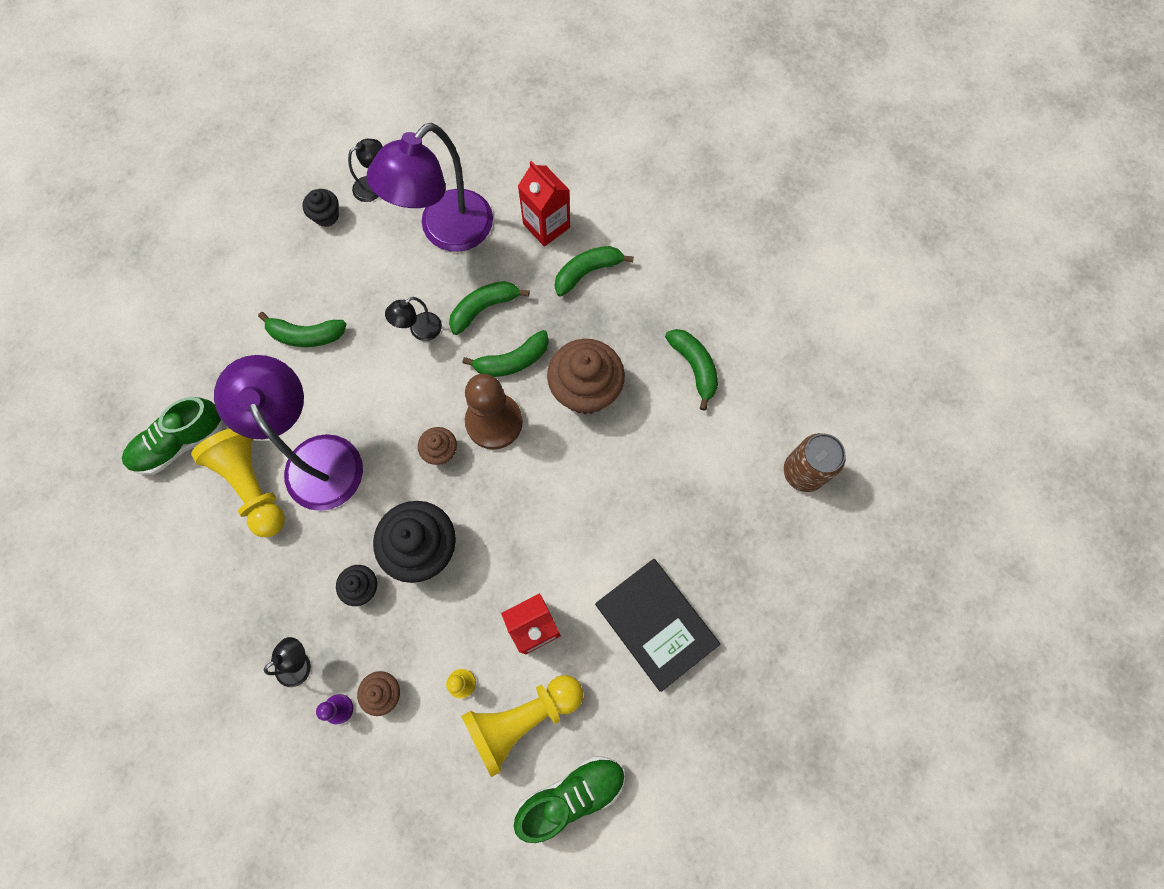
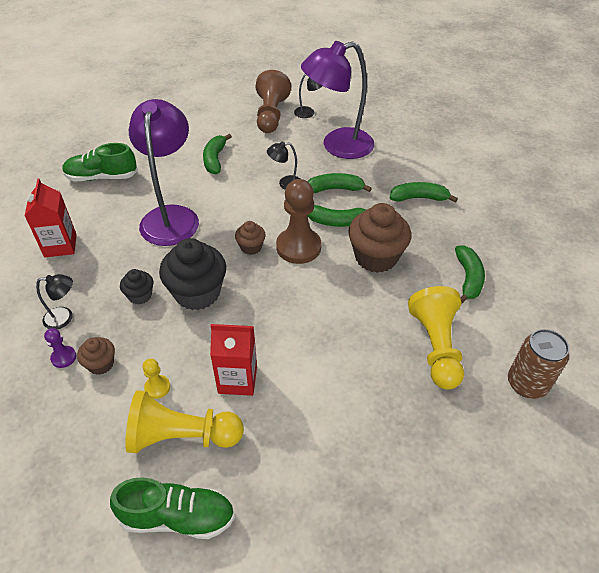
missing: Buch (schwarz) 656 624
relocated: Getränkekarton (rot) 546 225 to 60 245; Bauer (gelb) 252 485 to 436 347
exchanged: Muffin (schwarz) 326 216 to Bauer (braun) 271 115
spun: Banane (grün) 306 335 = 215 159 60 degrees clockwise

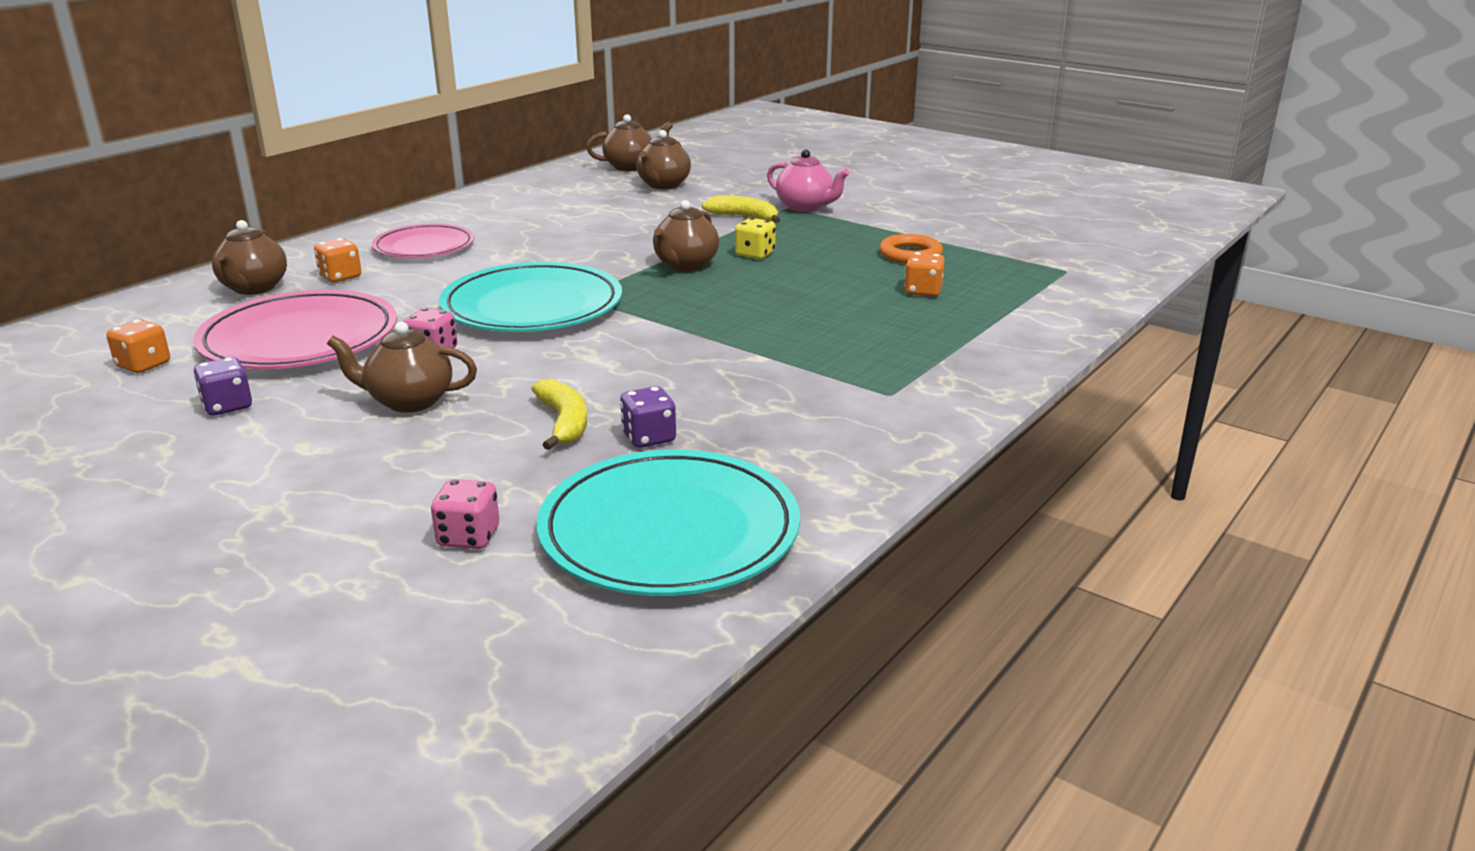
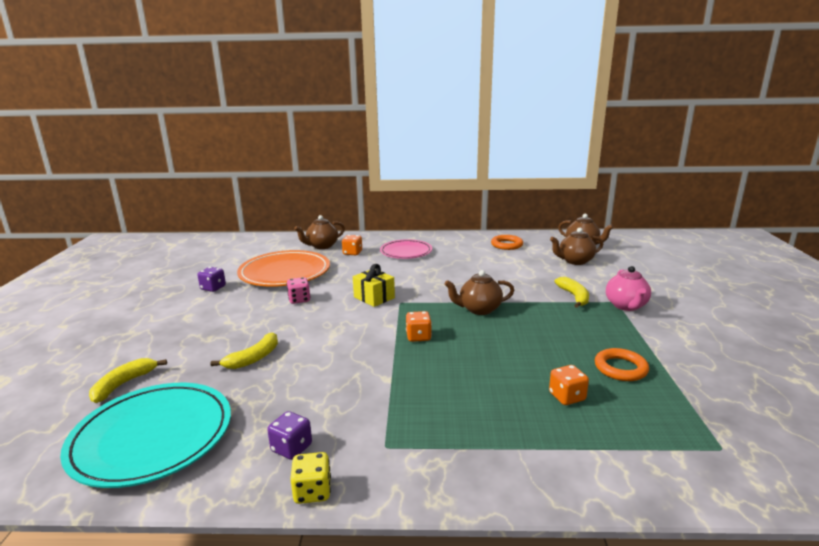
missing: Teekanne (braun) 409 401
appeared: Ring (orange) 506 245
relocated: Spielwürfel (gelb) 755 254 to 312 491; Spielwürfel (orange) 143 365 to 418 337; Spielwürfel (lila) 648 438 to 291 448
exchanged: Teller (türkis) 532 306 to Geschenk (gelb) 374 297; Spielwürfel (rosa) 468 537 to Banane (gelb) 123 384
colour: Teller (rosa) 300 339 to Teller (orange) 285 272

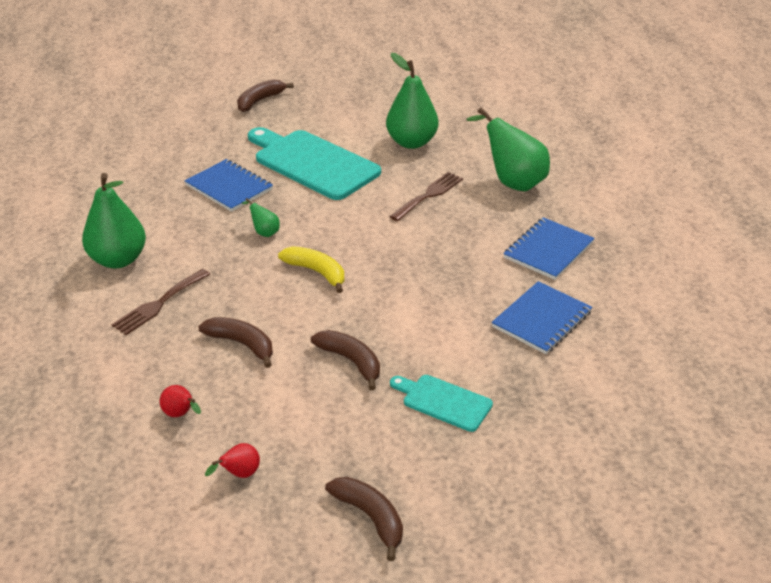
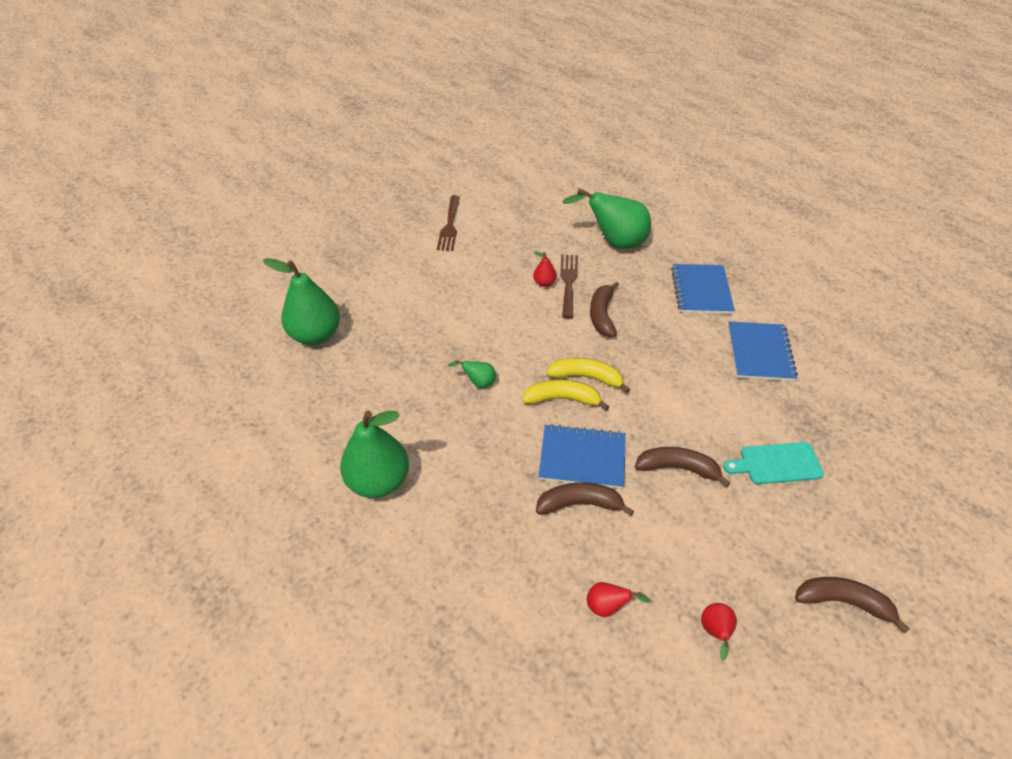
missing: Schneidebrett (türkis) 313 163
appeared: Birne (rot) 544 283; Banane (gelb) 586 377
relocated: Birne (grün) 411 142 to 315 335; Banane (braun) 260 101 to 602 315; Notizbuch (blau) 229 187 to 582 458; Gabel (braun) 159 304 to 449 226

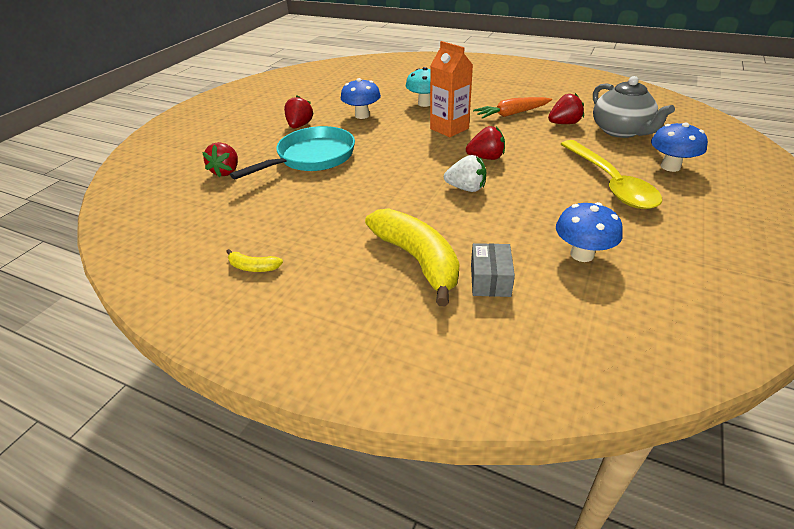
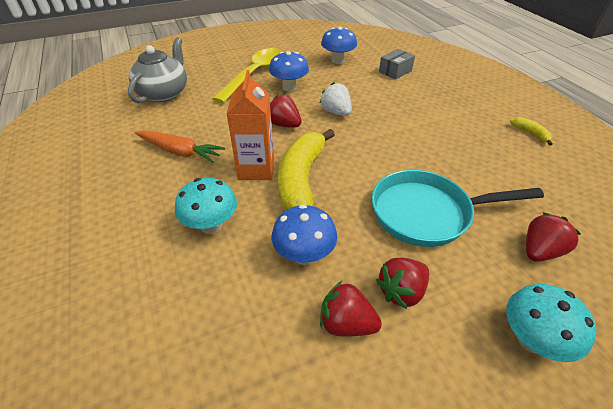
appeared: Pilz (türkis) 531 340
relocated: Erdbeere (rot) 564 123 to 346 323; Pilz (blau) 670 167 to 289 87; Banane (gelb) 417 259 to 301 180

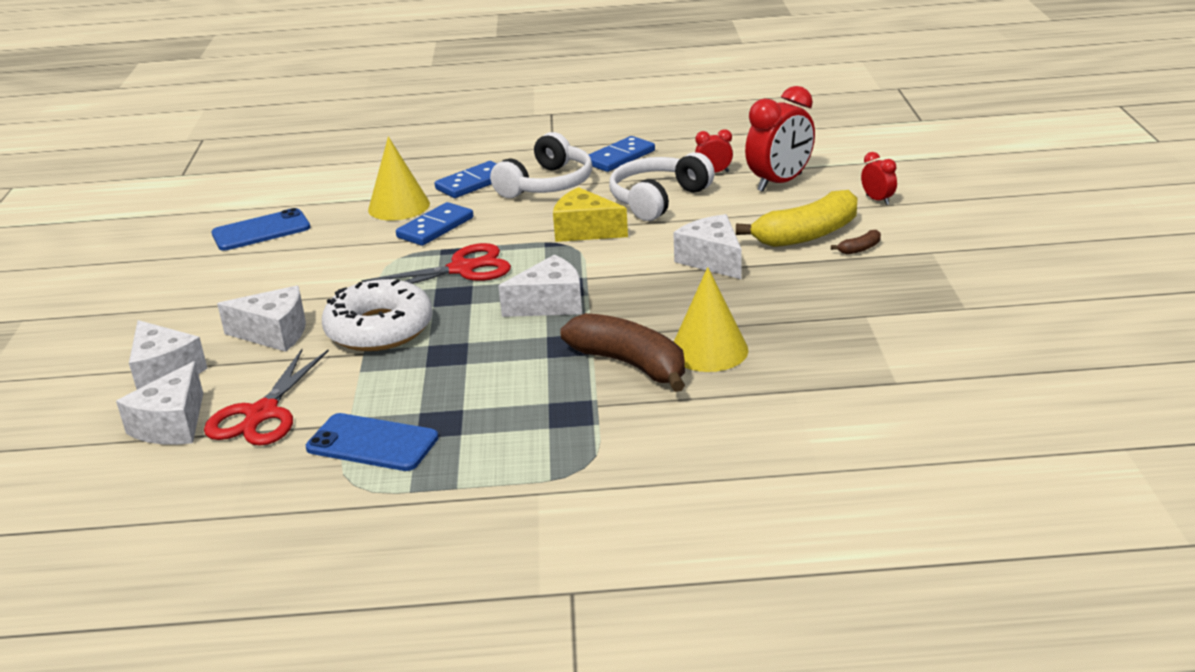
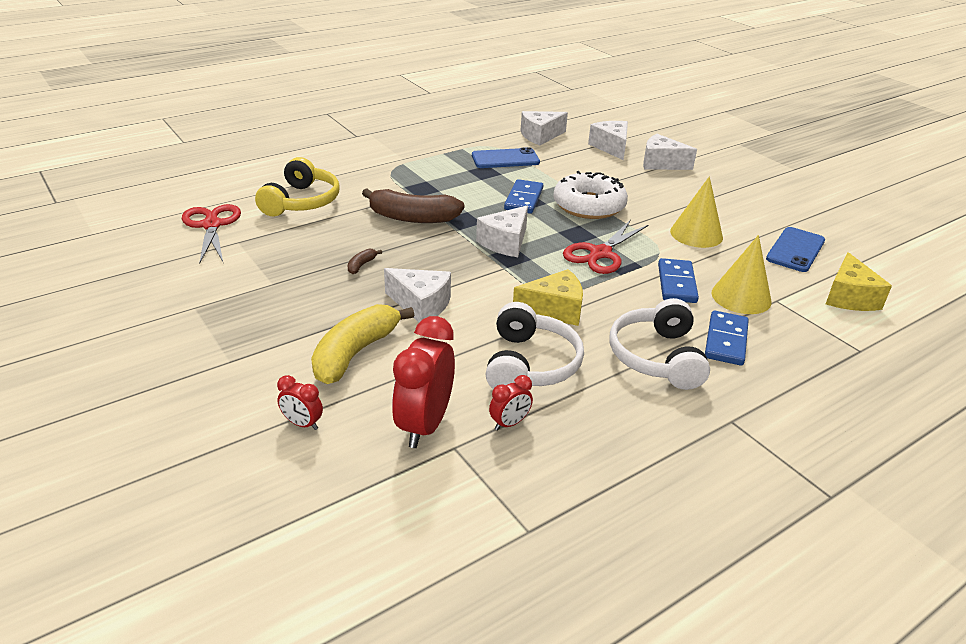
appeared: Kopfhörer (gelb) 301 202; Käse (gelb) 849 297
relocated: Dominostein (blau) 619 157 to 524 199; Banane (braun) 860 249 to 361 265; Kegel (gelb) 709 350 to 696 234; Käse (weiß) 274 333 to 540 136; Schere (rot) 262 414 to 211 225

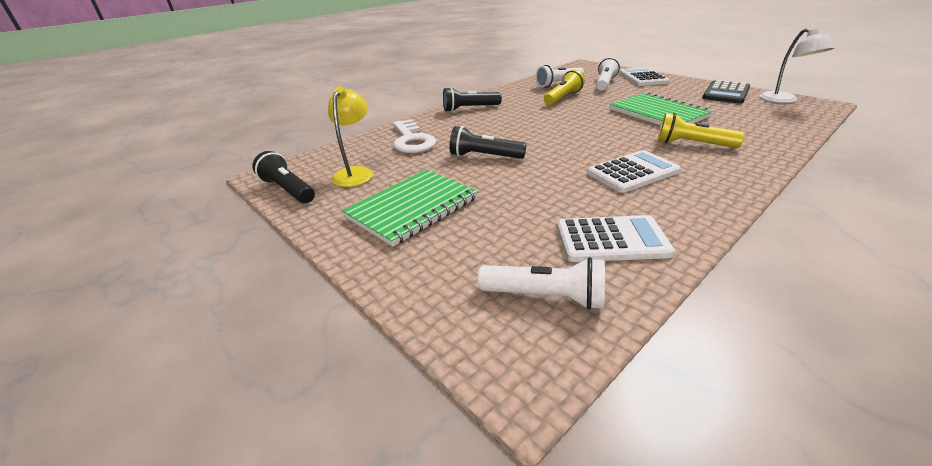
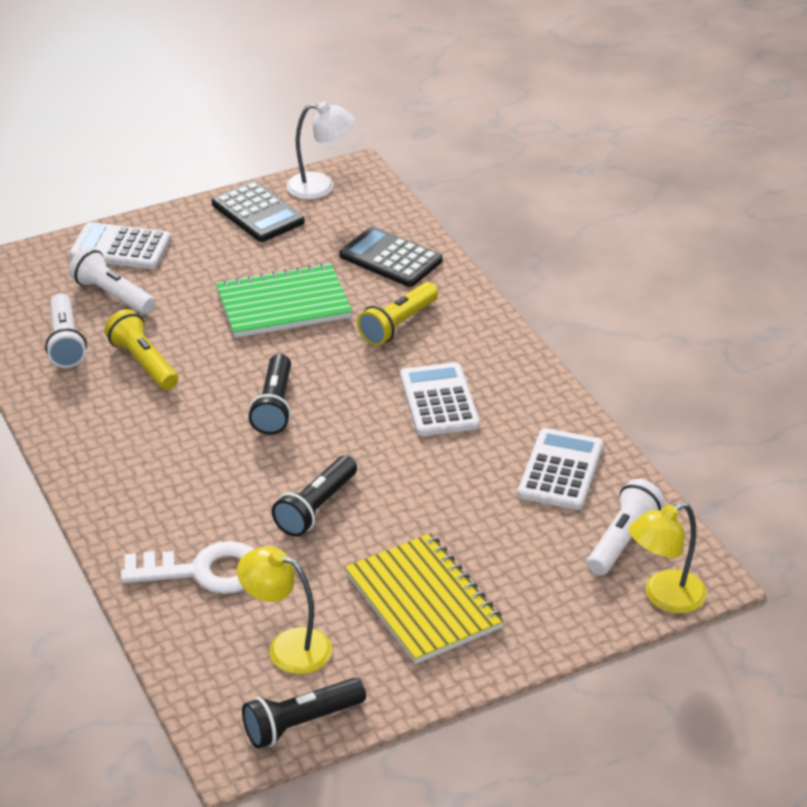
appeared: Taschenrechner (schwarz) 391 258; Lampe (gelb) 664 597
relocated: Taschenlampe (schwarz) 470 109 to 274 406
colour: Notizbuch (grün) 412 208 to Notizbuch (gelb) 423 601

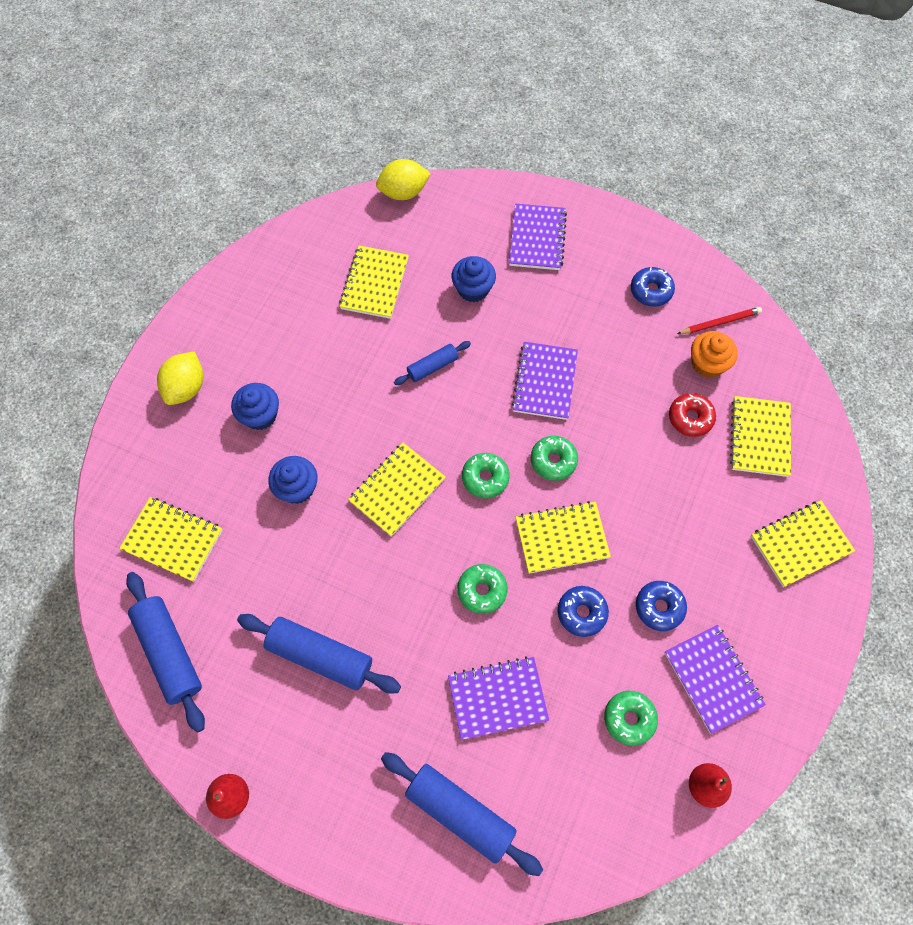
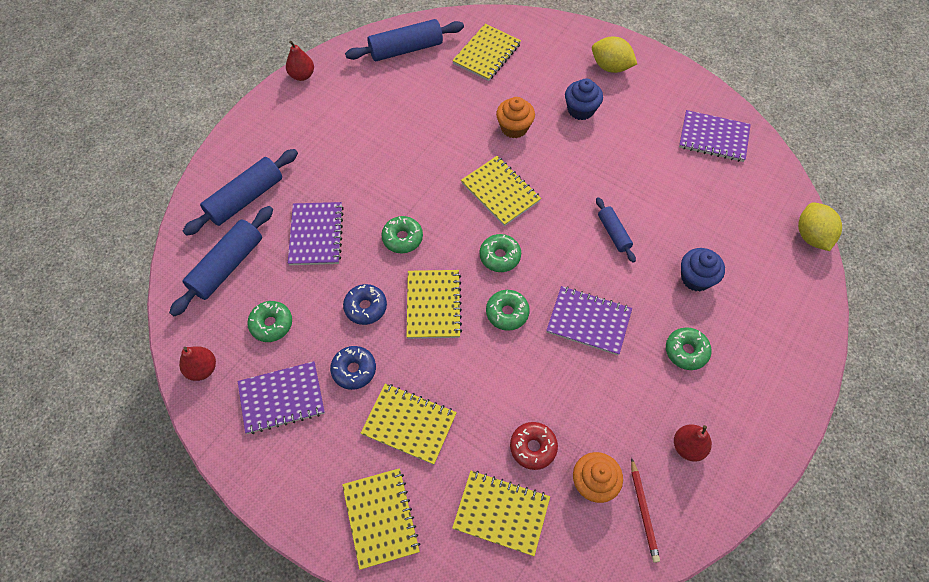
appeared: Donut (grün) 686 351
relocated: Notizbuch (lila) 537 238 to 713 138; Notizbuch (gelb) 374 283 to 409 424; Nudelholz (blau) 320 656 to 227 266
exchanged: Donut (blau) 651 291 to Birne (rot) 688 446
colour: Muffin (blau) 297 488 to Muffin (orange) 514 128

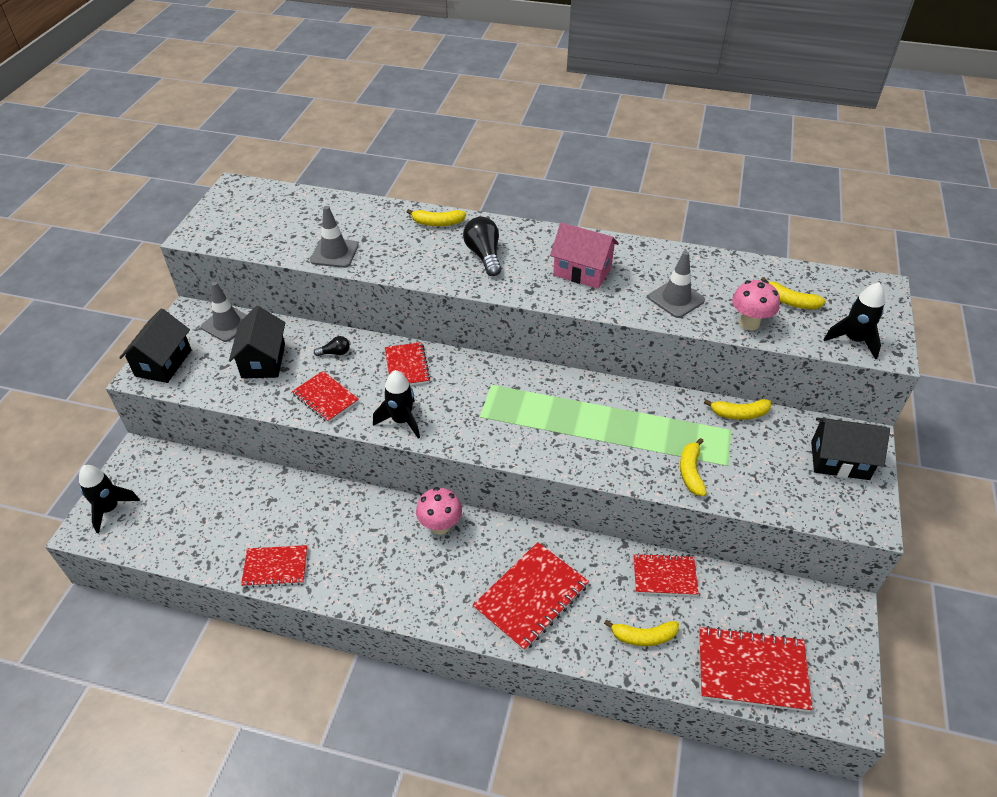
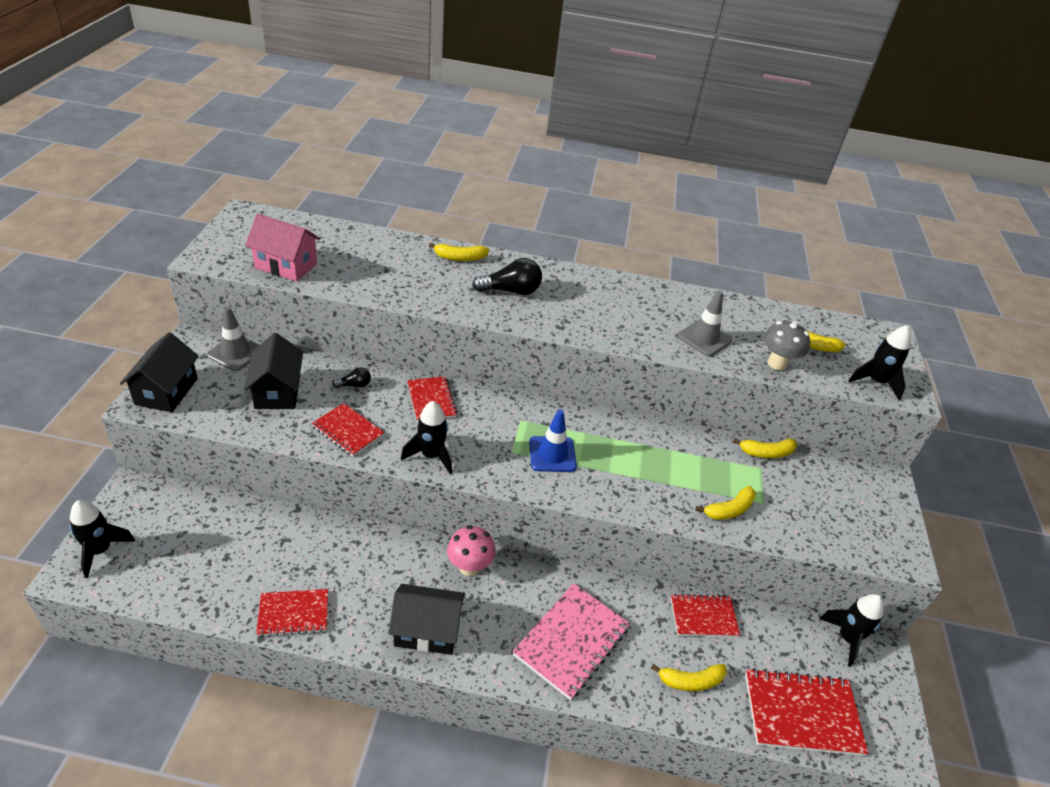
missing: Leitkegel (grau) 334 253
appeared: Leitkegel (blau) 552 454; Rakete (schwarz) 847 638
relocated: Haus (rosa) 582 271 to 286 265; Haus (schwarz) 839 460 to 427 630
colour: Pilz (rosa) 749 323 to Pilz (grau) 777 363; Notizbuch (rot) 531 597 to Notizbuch (rosa) 571 641
spun: Glühbirne (schwarz) 484 255 = 511 291 105 degrees clockwise; Banane (gelb) 691 472 = 729 509 120 degrees counterclockwise

